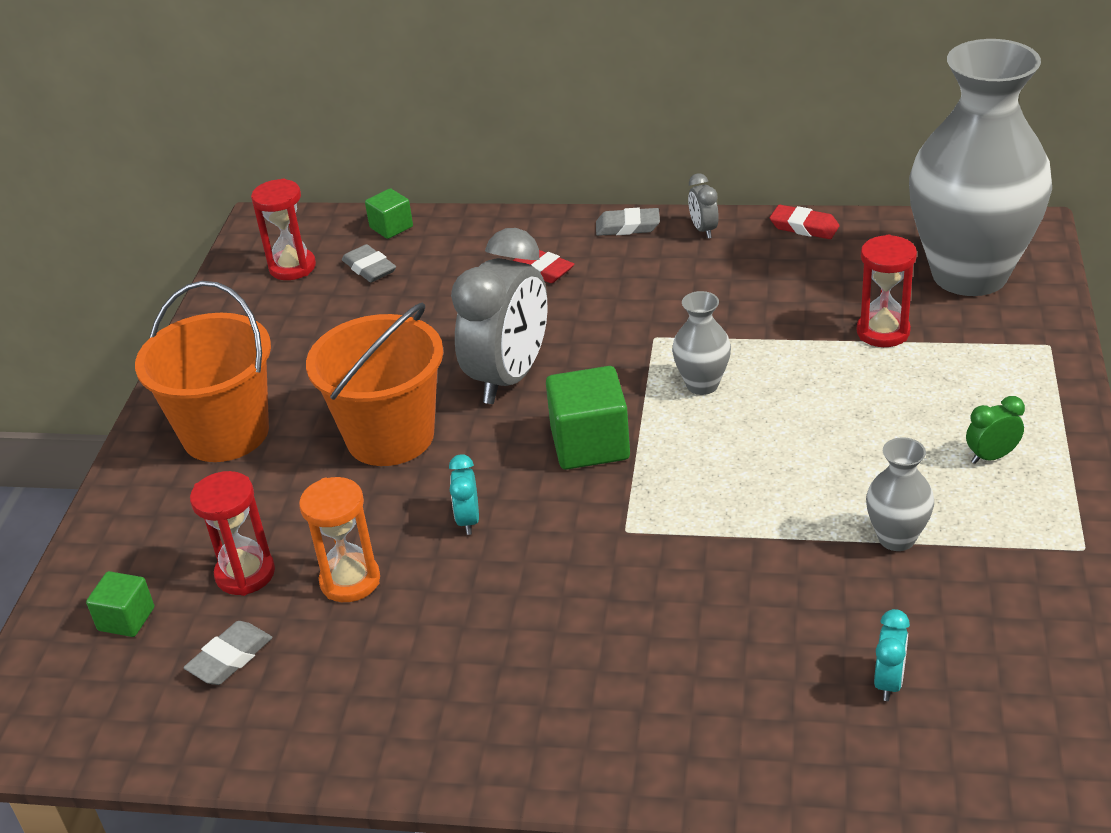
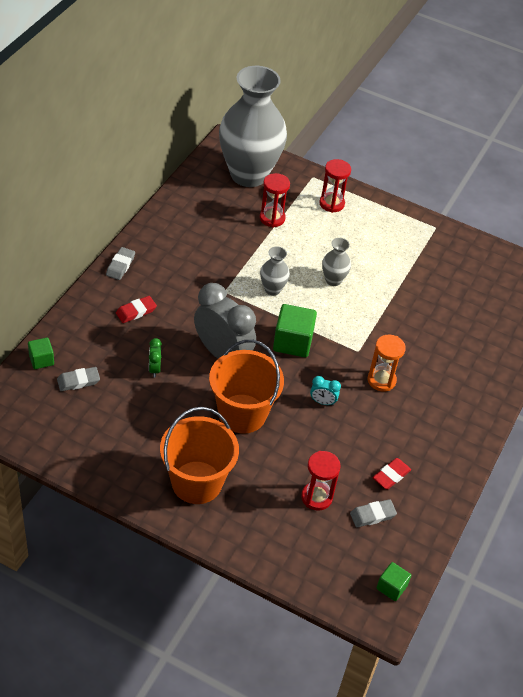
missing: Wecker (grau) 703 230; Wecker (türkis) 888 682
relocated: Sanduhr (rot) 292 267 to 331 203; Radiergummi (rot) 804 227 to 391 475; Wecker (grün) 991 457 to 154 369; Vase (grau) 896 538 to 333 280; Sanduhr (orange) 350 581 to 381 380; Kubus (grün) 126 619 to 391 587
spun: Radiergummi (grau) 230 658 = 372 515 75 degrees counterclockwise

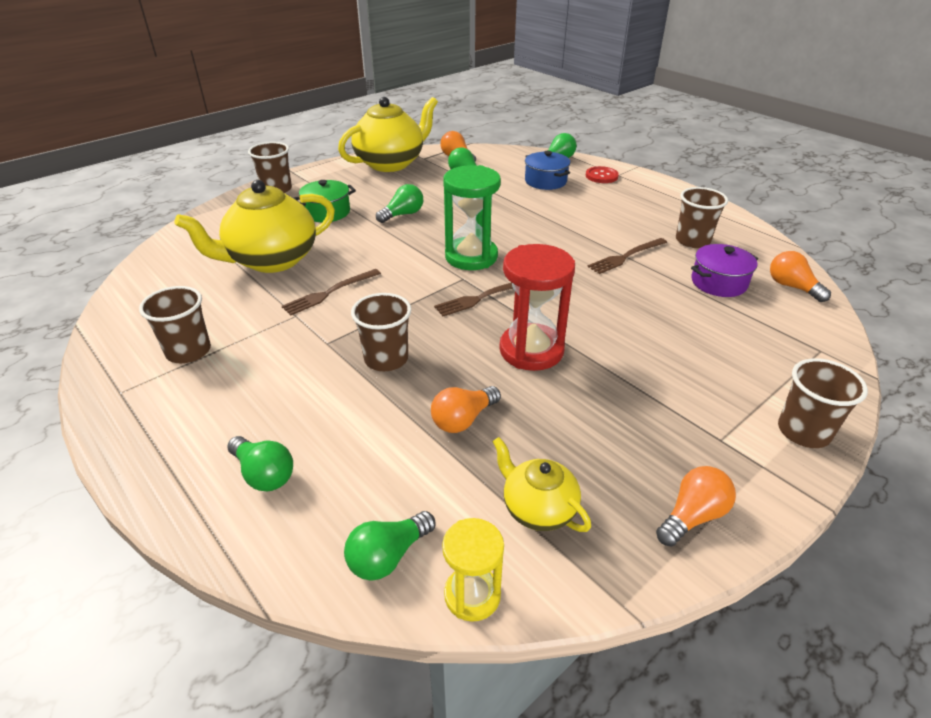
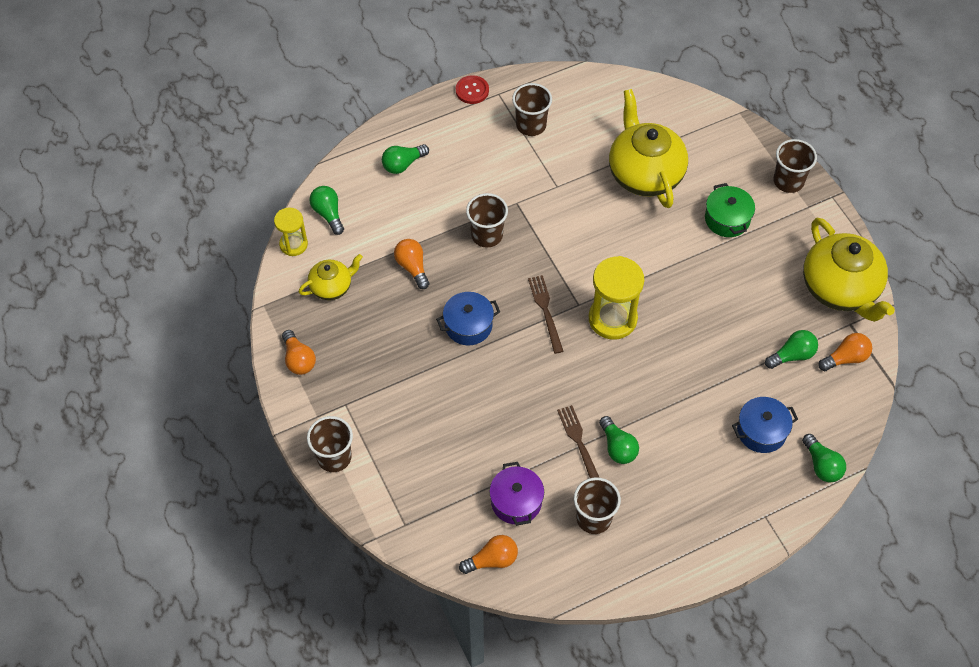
missing: Gabel (braun) 329 293
relocated: Knopf (rot) 601 176 to 472 90; Glühbirne (grün) 403 214 to 618 447
exchanged: Sanduhr (rot) 531 350 to Kochtopf (blau) 468 325
colour: Sanduhr (grün) 471 257 to Sanduhr (gelb) 612 319

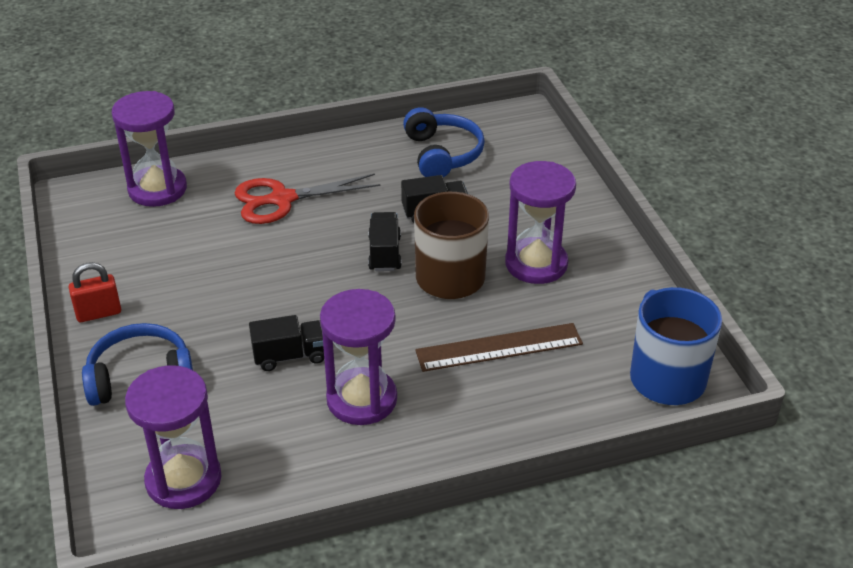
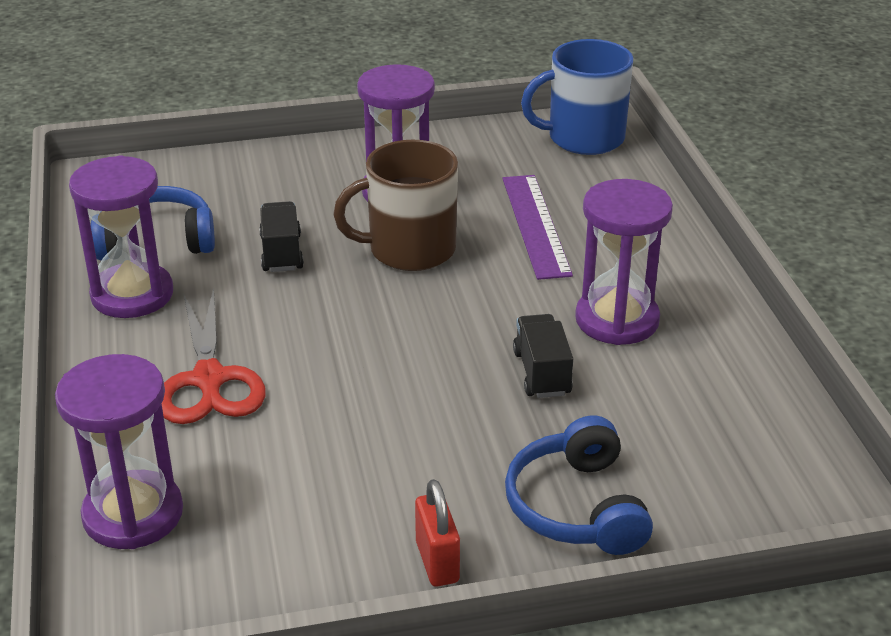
missing: Lastwagen (schwarz) 384 253
relocated: Sanduhr (lila) 183 479 to 132 294
colour: Lineal (braun) 499 347 to Lineal (lila) 536 225

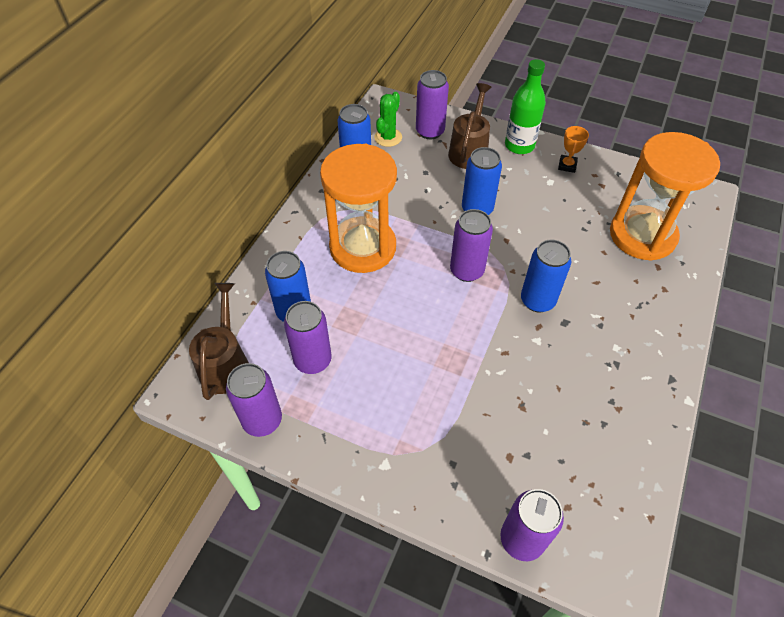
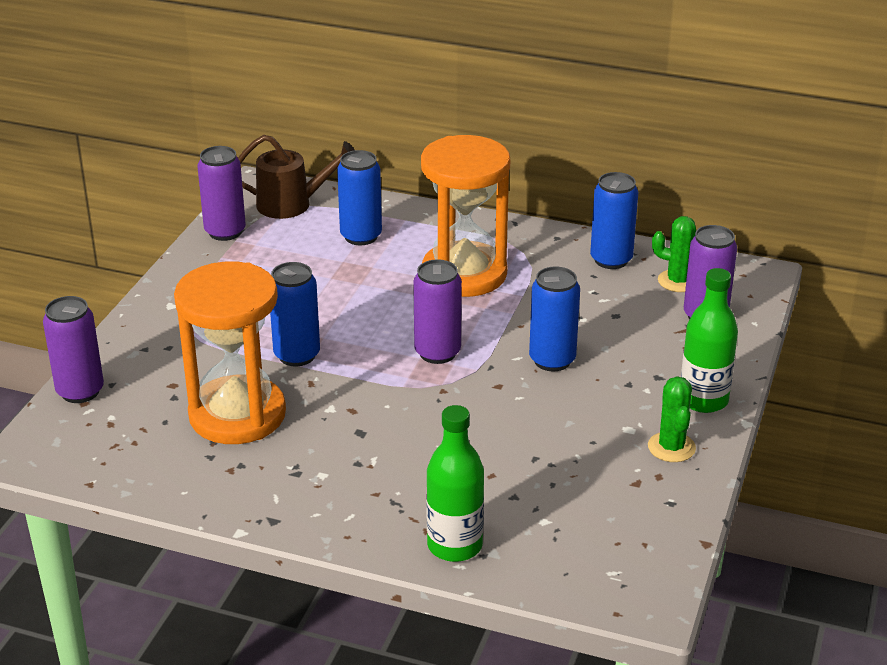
missing: Gießkanne (braun) 469 150; Dose (lila) 313 360
appeared: Flasche (grün) 455 545
relocated: Sanduhr (orange) 642 235 to 237 415; Dose (blau) 537 300 to 297 355
exchanged: Pokal (orange) 567 165 to Kaktus (grün) 671 447

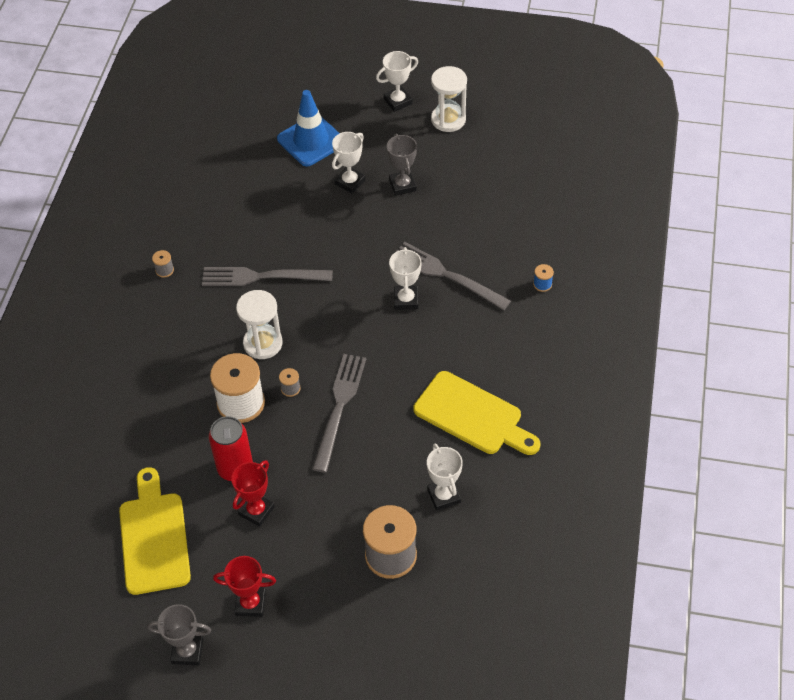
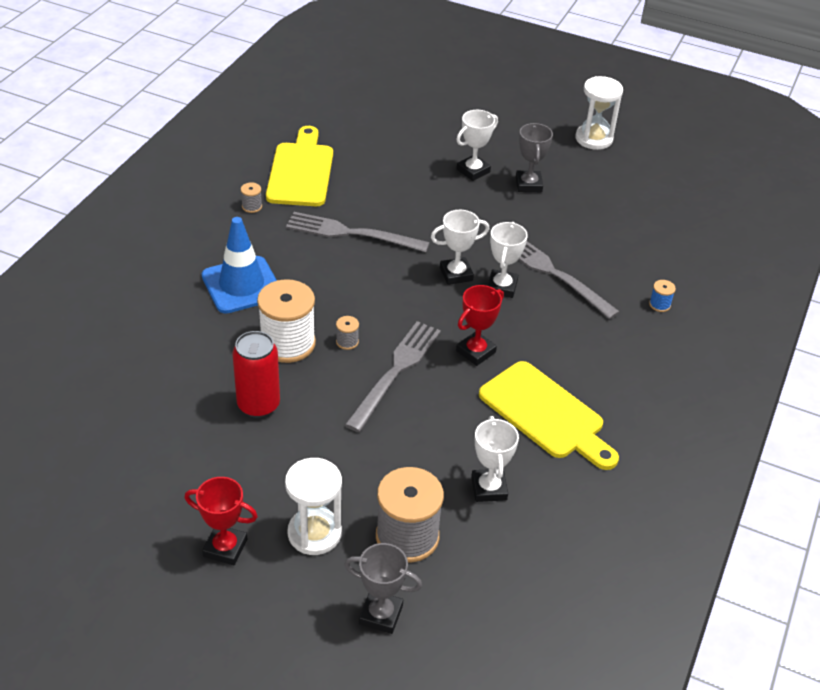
relocated: Pokal (weiß) 398 101 to 456 274; Leitkegel (blau) 311 141 to 241 285; Sanduhr (weiß) 263 343 to 314 533; Pokal (rot) 256 511 to 476 352; Schneidebrett (gelb) 154 537 to 301 171; Pokal (grau) 187 651 to 381 615

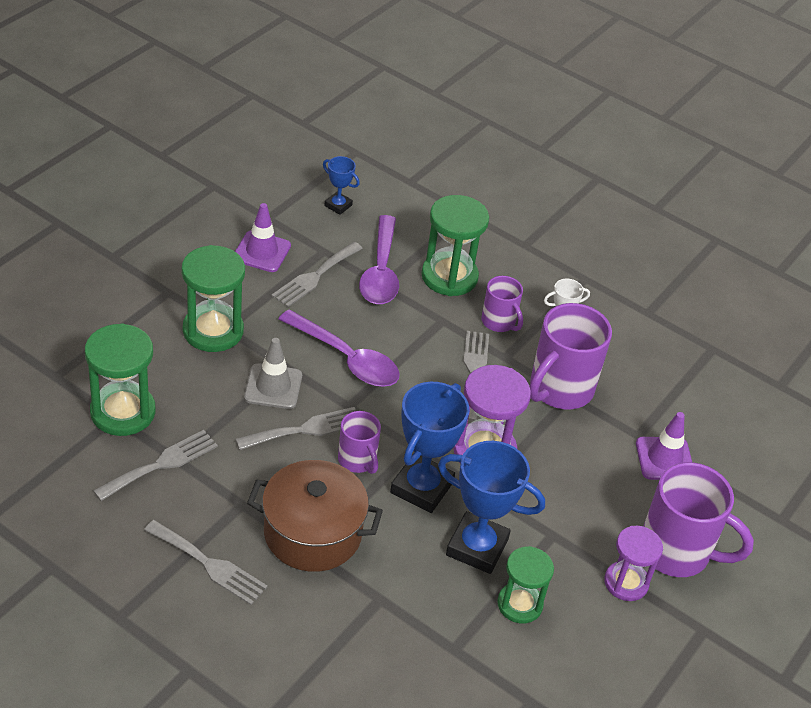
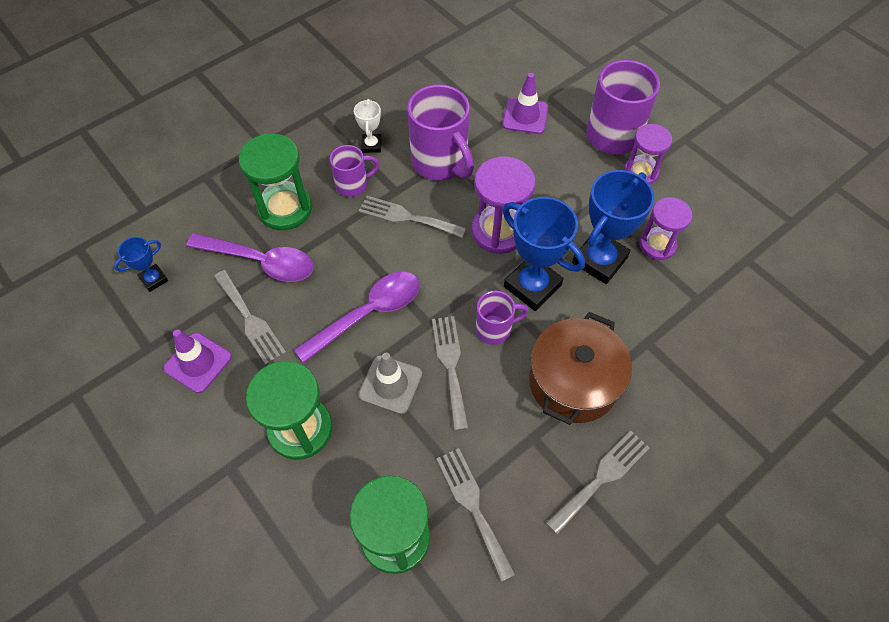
colour: Sanduhr (grün) 519 604 to Sanduhr (lila) 657 245

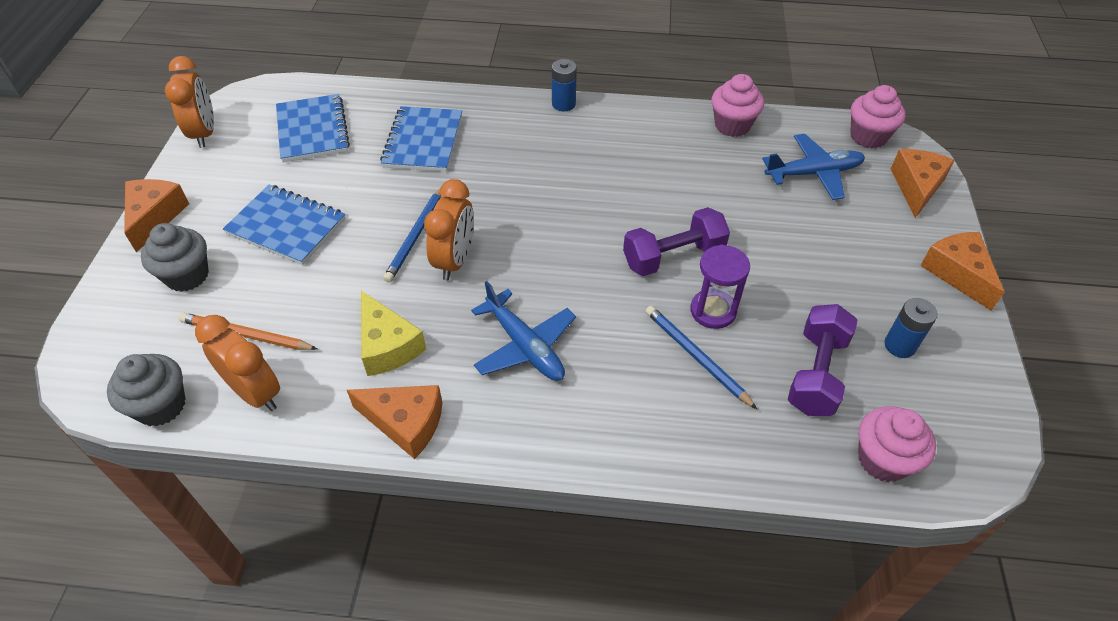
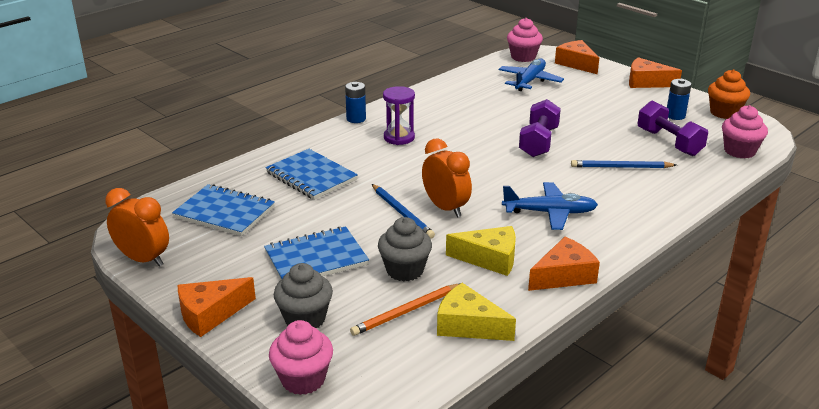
appeared: Muffin (orange) 724 113
relocated: Muffin (rosa) 732 125 to 303 379; Sanduhr (lila) 713 311 to 399 137; Muffin (grau) 161 406 to 405 270
exchanged: Wecker (orange) 255 393 to Käse (gelb) 468 325
spun: Käse (orange) 155 217 = 210 314 75 degrees counterclockwise

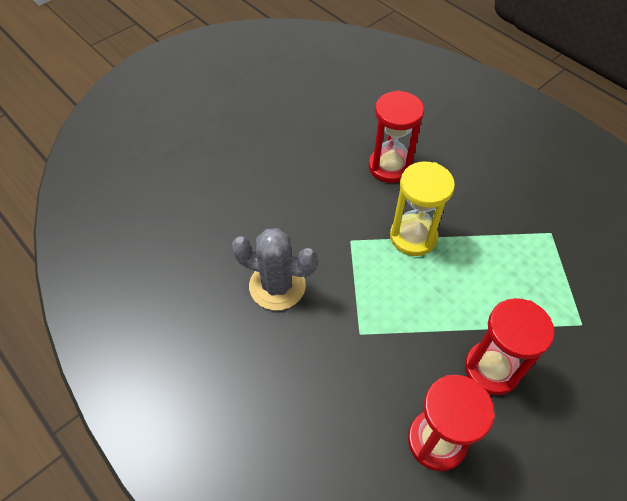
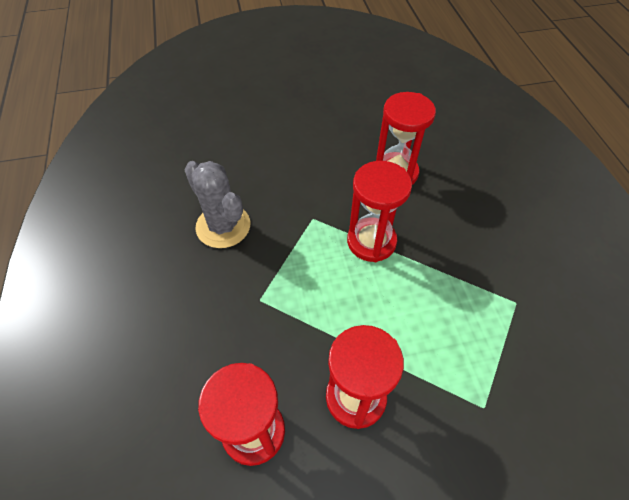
colour: Sanduhr (gelb) 413 237 to Sanduhr (rot) 371 241

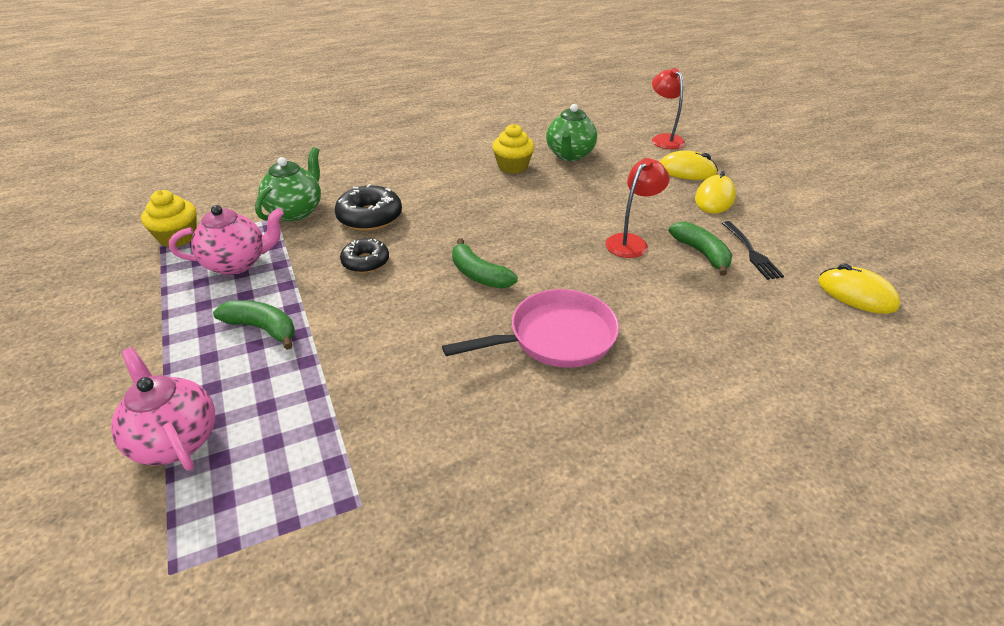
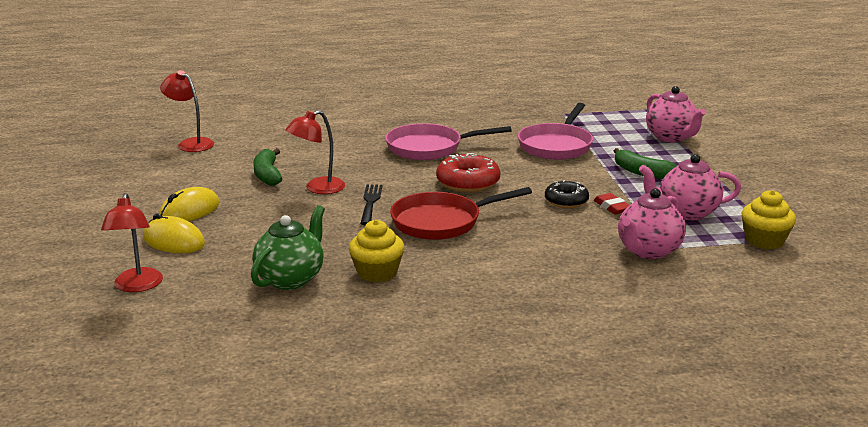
missing: Donut (schwarz) 370 217
appeared: Pfanne (rosa) 556 145; Pfanne (rot) 441 222; Radiergummi (rot) 612 207
relocated: Gabel (schwarz) 751 252 to 370 203
exchanged: Banane (grün) 479 275 to Donut (rot) 468 183; Computermaus (gelb) 856 294 to Lampe (rot) 191 143
colour: Teekanne (grün) 296 211 to Teekanne (rosa) 648 251

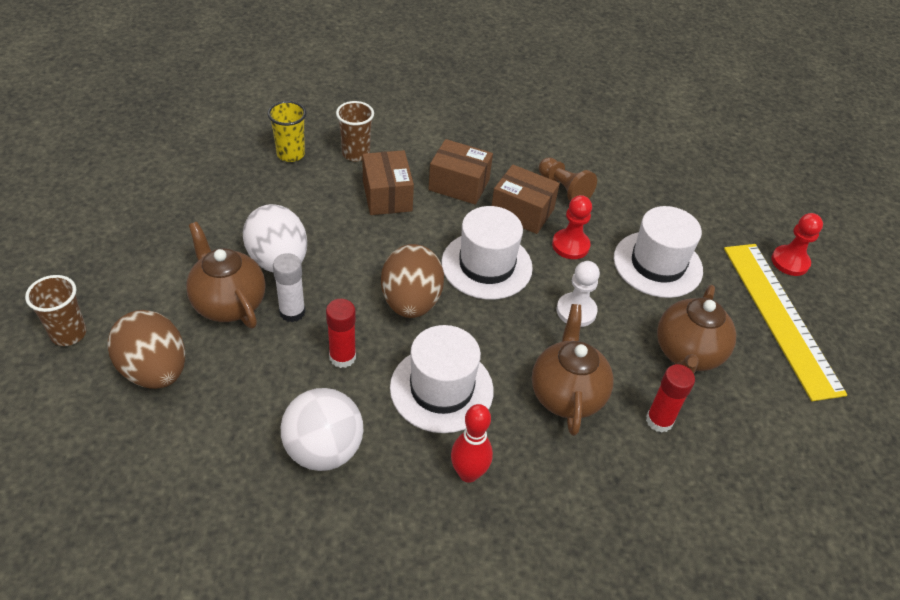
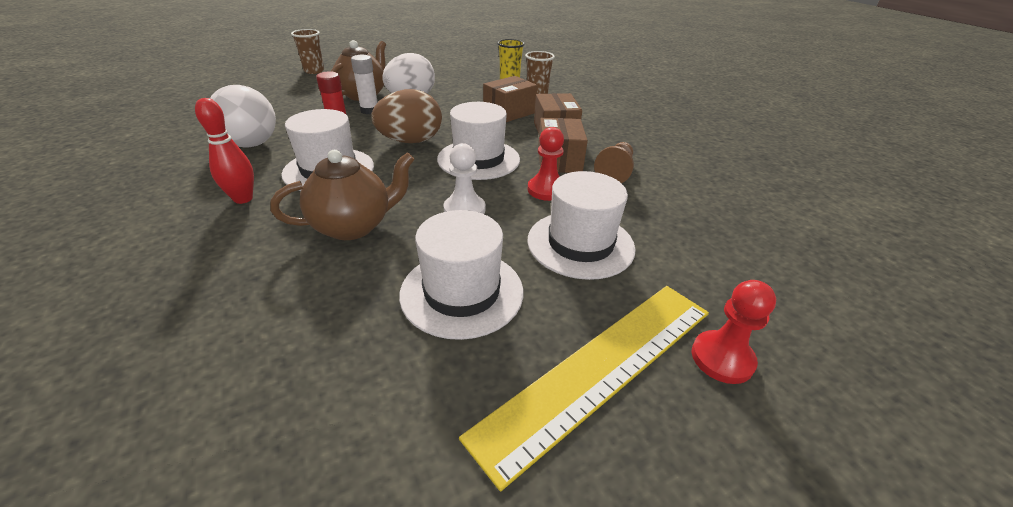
missing: Ei (braun) 154 370; Klebestift (rot) 659 420
exchanged: Teekanne (braun) 687 354 to Hut (weiß) 462 292

